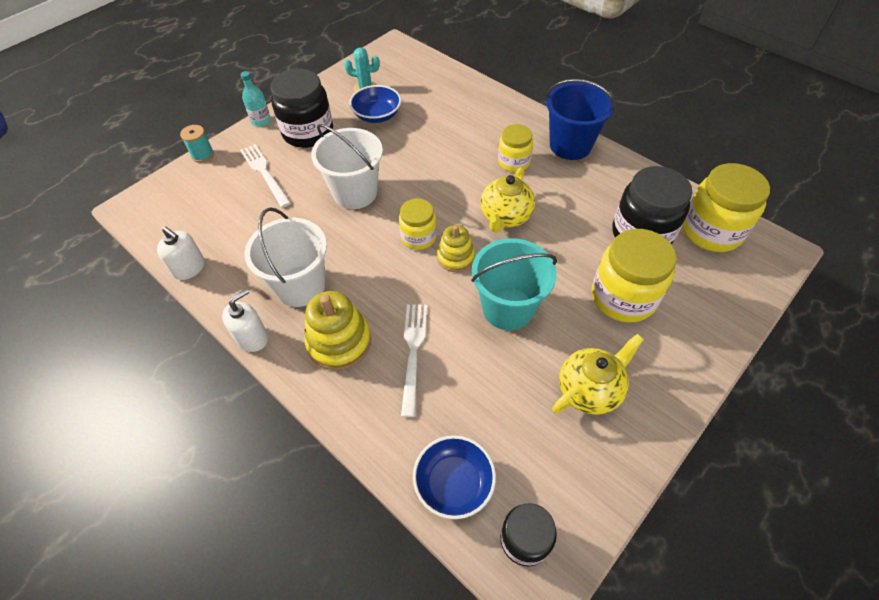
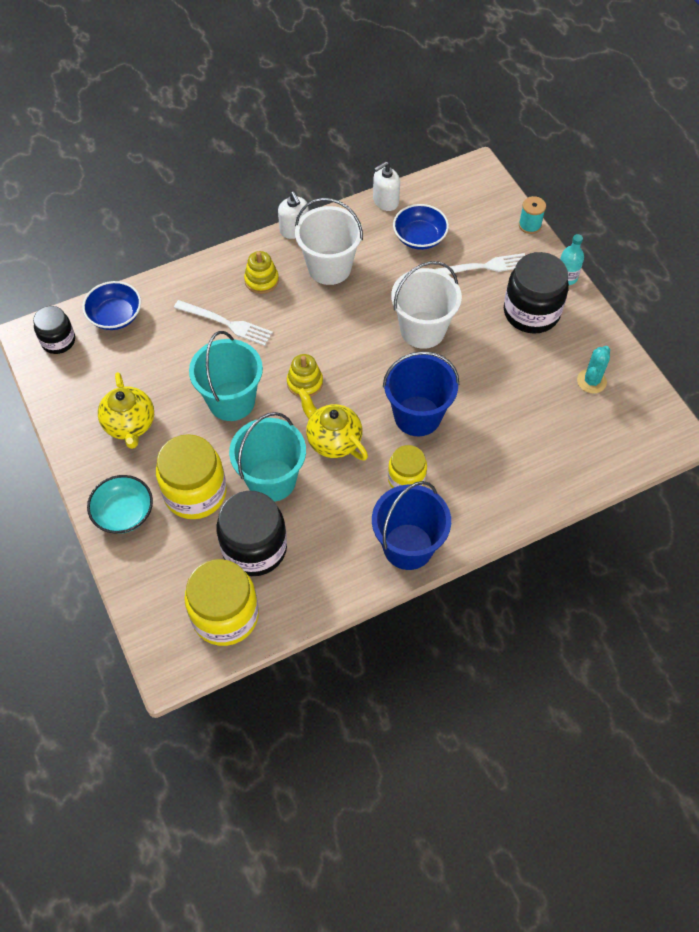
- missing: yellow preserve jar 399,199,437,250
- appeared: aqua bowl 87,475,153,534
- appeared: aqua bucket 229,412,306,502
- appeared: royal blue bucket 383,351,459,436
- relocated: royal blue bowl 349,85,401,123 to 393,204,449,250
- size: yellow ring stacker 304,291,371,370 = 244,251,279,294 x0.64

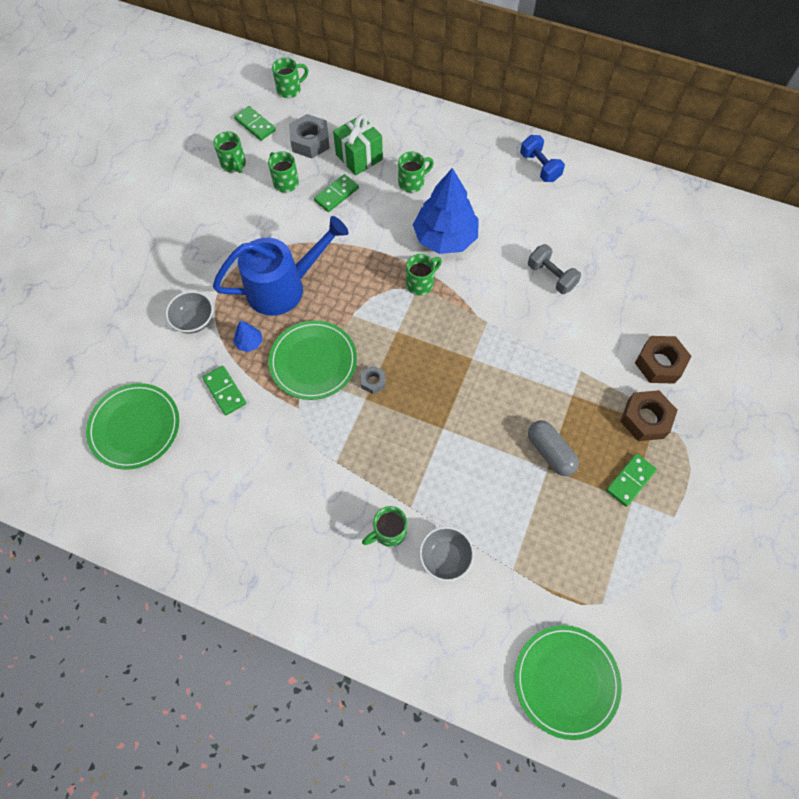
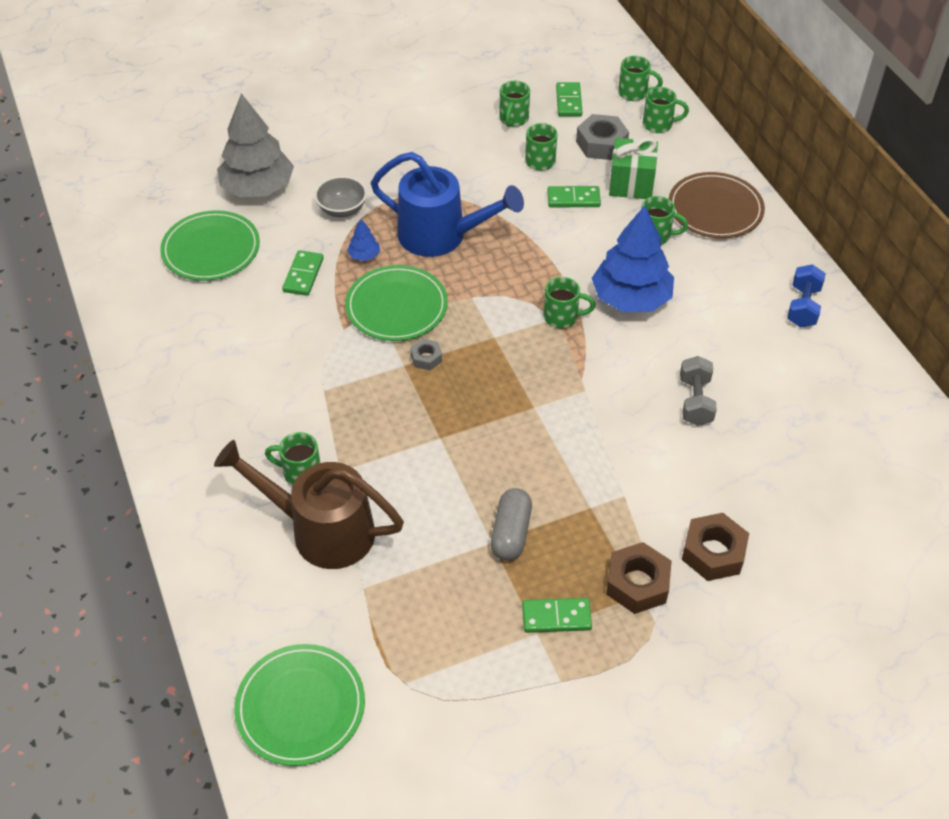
- appeared: gray tree 217,93,294,197
- appeared: leaf-green coffee mug 643,87,689,133
- appeared: russet dinner plate 669,172,765,238
- exchanged: gray bowl 419,526,474,582 to russet sprinkling can 214,440,404,569

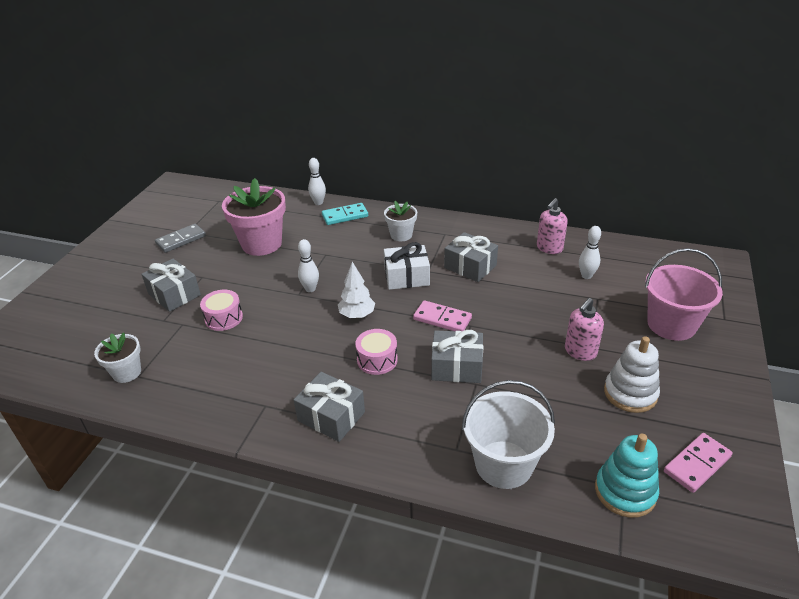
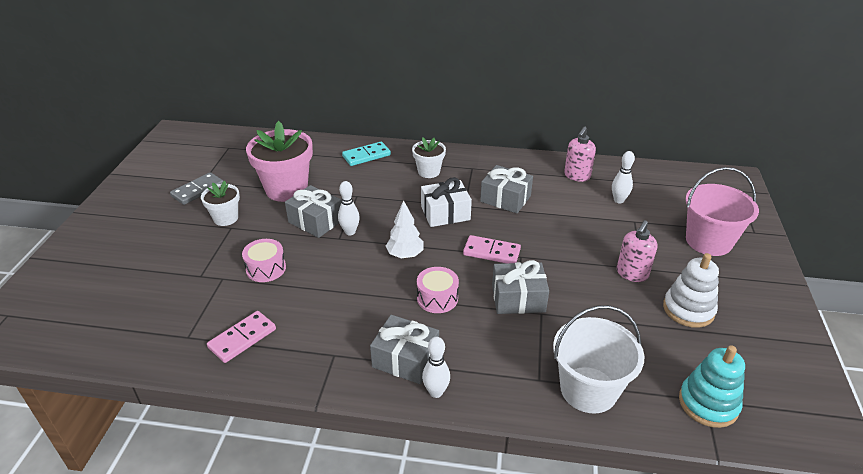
- relocated: snow-white flower pot 94,332,141,383 to 201,181,240,226
- relocated: gray present 141,259,201,312 to 285,185,341,238
- relocated: snow-white skittle 308,158,326,205 to 422,337,450,398
- relocated: rose-pink domino piece 664,433,733,493 to 207,311,276,363

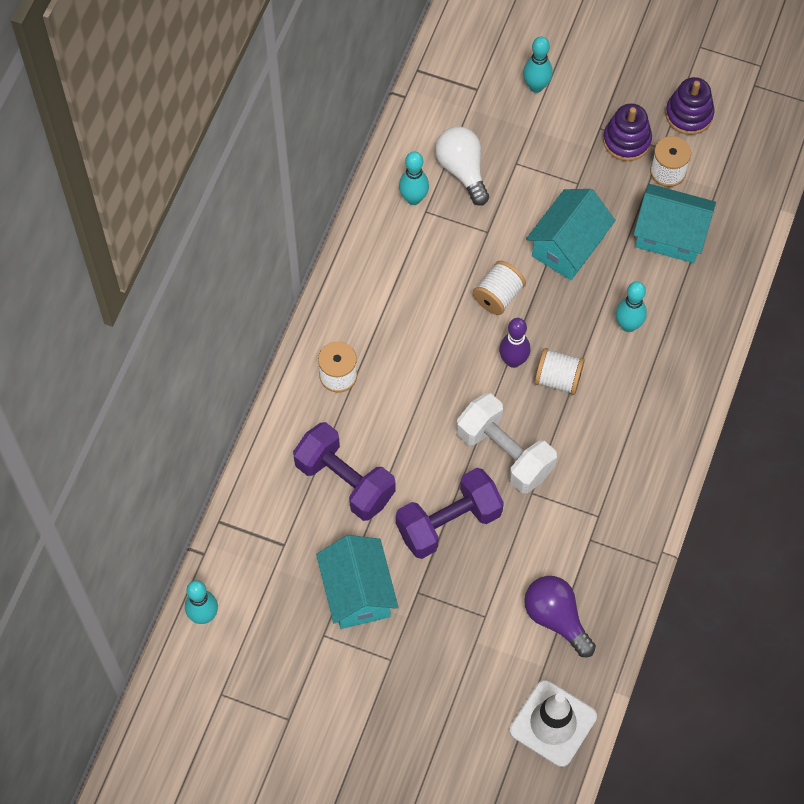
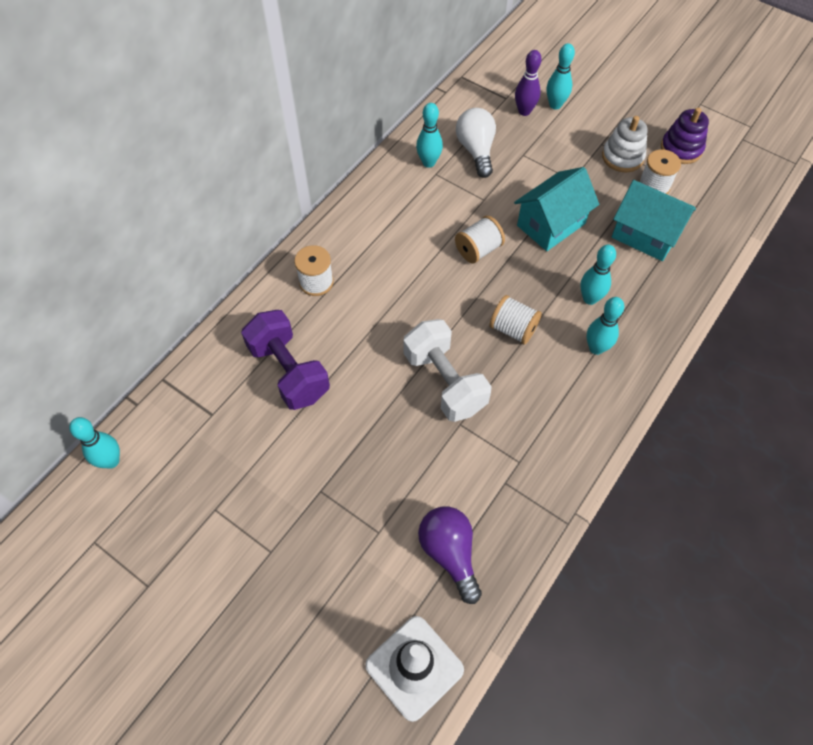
- missing: aqua toy house 316,535,398,629
- missing: violet free weight 396,468,504,559
- appeared: aqua skittle 587,297,624,355
- relocated: violet skittle 499,318,531,368 to 515,50,542,116
- colour: violet ring stacker 603,104,652,161 to snow-white ring stacker 602,116,648,172

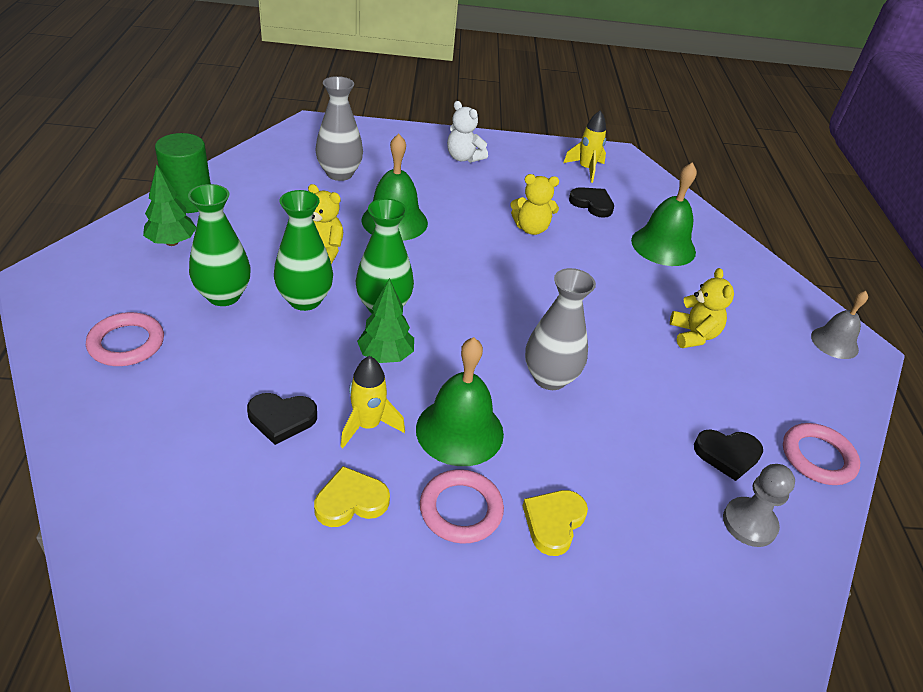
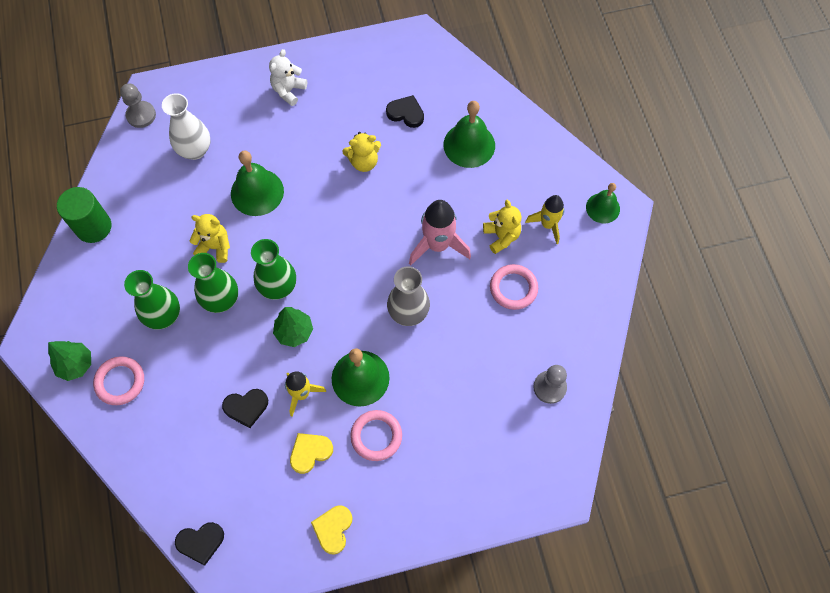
- appeared: gray game pawn 120,84,156,128
- appeared: rose-pink spaceship 409,200,471,265
- relocated: leaf-green tree 143,165,196,246 to 48,341,91,381
- relocated: yellow heart 523,490,588,556 to 311,505,352,555
- relocated: yellow spaceship 563,110,606,183 to 525,195,565,244
- relocated: ebony heart 694,429,763,481 to 175,522,224,566
- relocated: rose-pink ring 783,423,860,485 to 490,264,538,310
- colour: gray flower vase 316,76,363,181 to snow-white flower vase 162,93,211,160
- colour: gray school bell 811,291,868,359 to leaf-green school bell 586,183,620,223
- spun: snow-white teddy 447,101,488,163 = 269,49,307,106 90 degrees clockwise

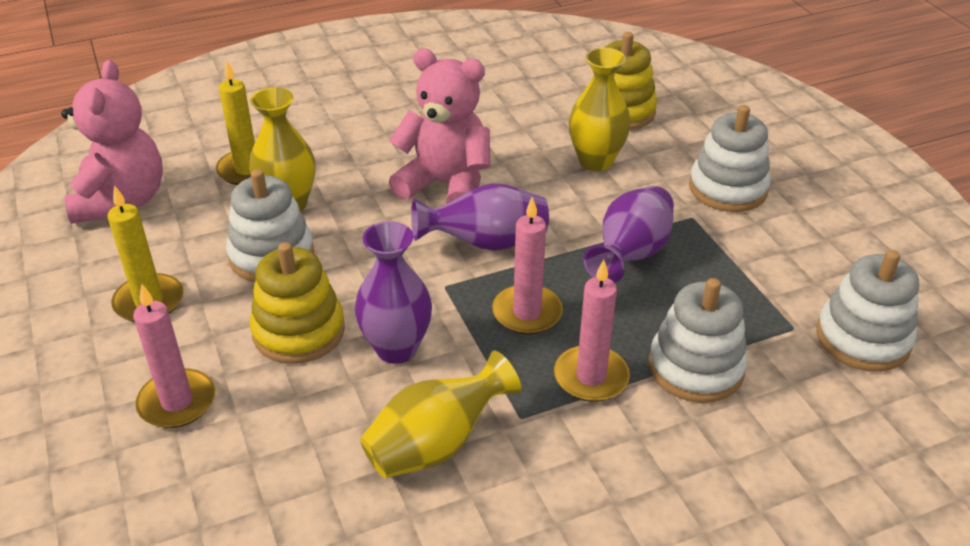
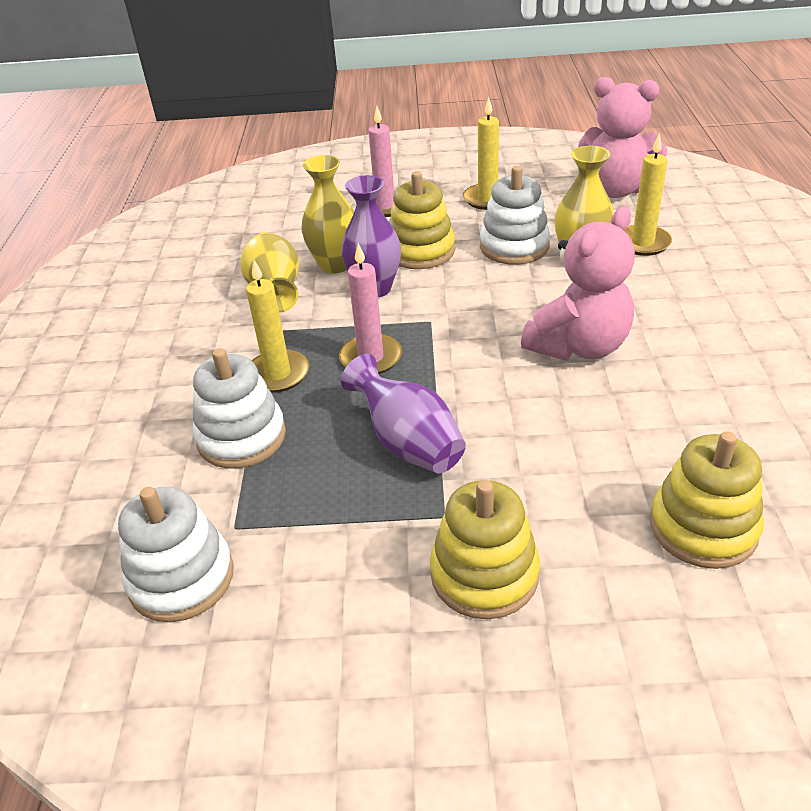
- missing: violet flower vase 411,183,549,251
- relocated: yellow flower vase 569,48,631,171 to 301,155,354,274
- colour: rose-pink wax candle 554,260,630,402 to yellow wax candle 246,260,309,393
- colour: snow-white ring stacker 689,105,771,212 to yellow ring stacker 430,480,540,619

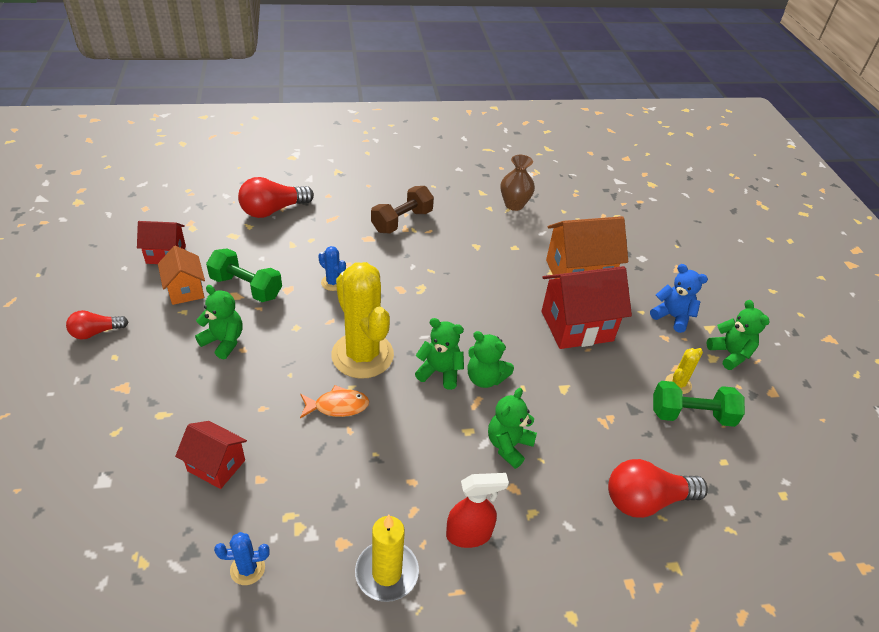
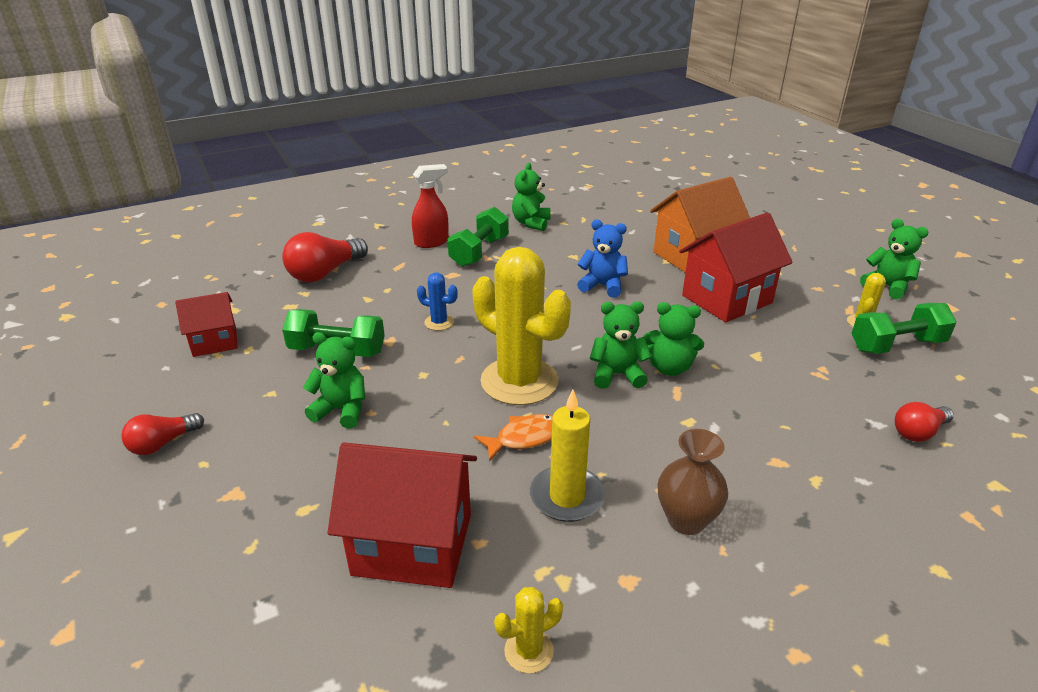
- missing: orange-coloured toy house 158,246,205,305
- relocated: yellow wax candle 355,515,419,602 to 530,390,605,522
- relocated: scarlet spray cleaner 446,473,509,548 to 412,164,449,248
- relocated: leaf-green teddy 488,388,537,469 to 512,163,551,231
- relocated: russet flower vase 501,155,535,211 to 658,429,728,535
- relocated: royal blue teddy 650,264,708,333 to 577,220,628,298
- colour: royal blue cactus 214,532,270,585 to yellow cactus 494,587,563,673
- colour: russet free weight 371,186,434,233 to leaf-green free weight 448,207,509,267
- size: scarlet toy house 175,421,247,489 = 327,442,477,588 x1.72
- size: scarlet bulb 608,459,708,518 = 895,402,954,442 x0.59

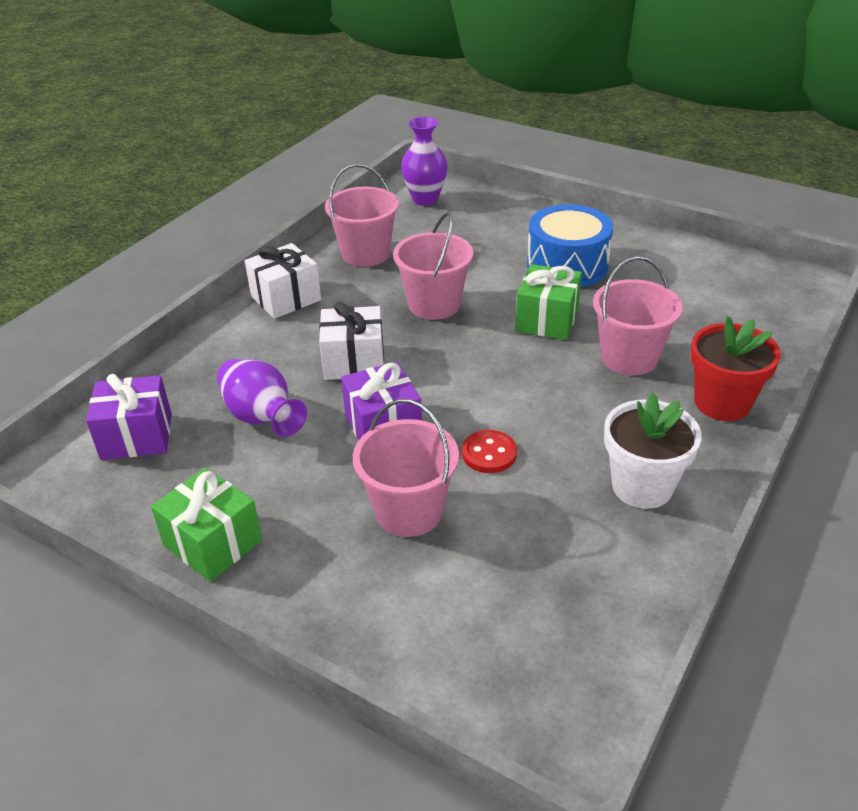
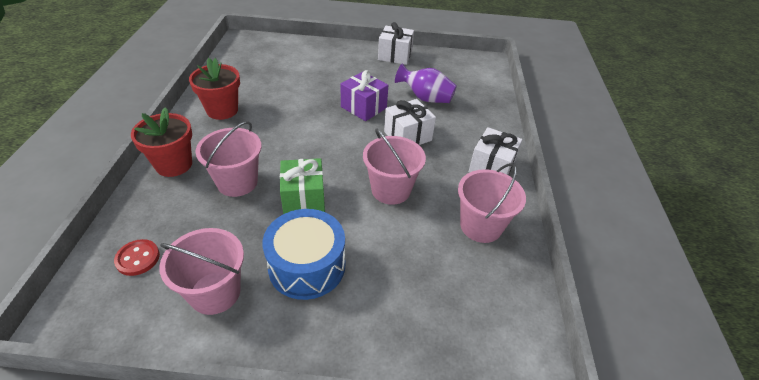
- missing: violet present 86,374,172,460
- missing: violet flower vase 401,117,448,206
- relocated: rose-pink bucket 353,399,459,537 to 159,228,244,315
- relocated: scarlet shirt button 462,430,517,473 to 114,239,160,276
- colour: leaf-green present 151,468,262,582 to snow-white present 378,22,414,65
- colour: snow-white flower pot 604,392,702,509 to scarlet flower pot 189,58,240,120

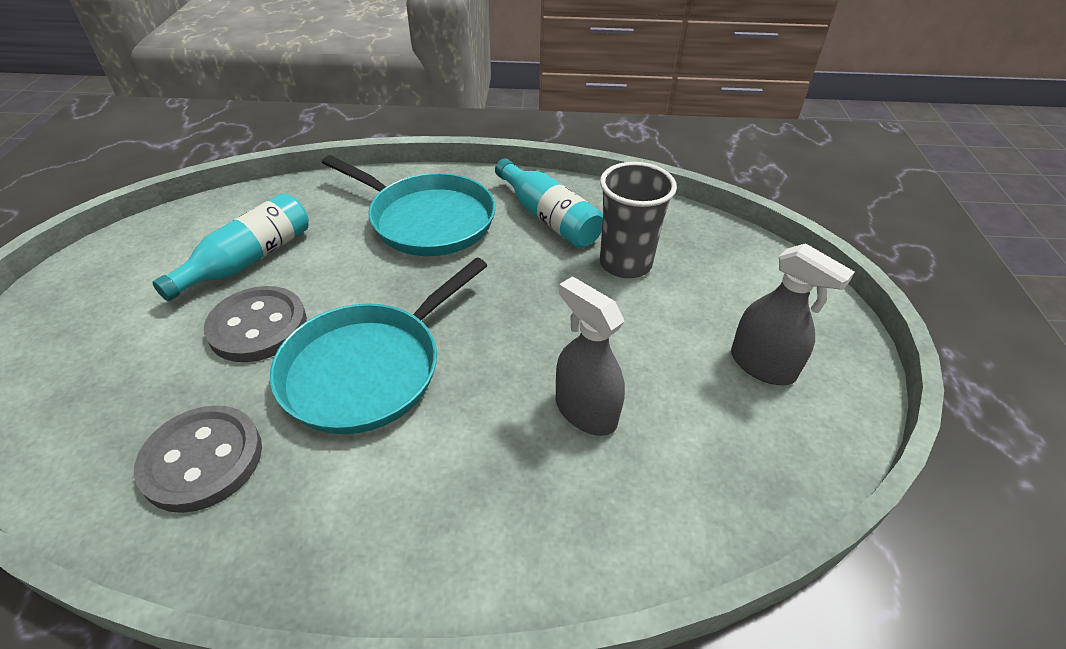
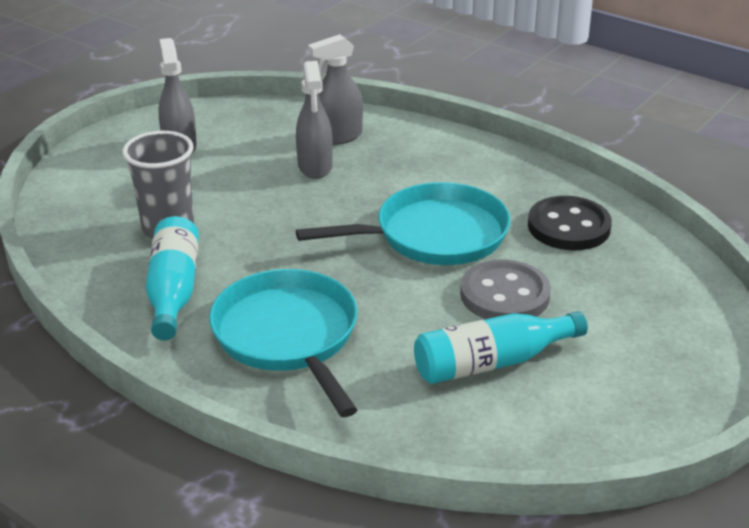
- appeared: gray spray cleaner 308,34,363,145
- colour: gray shirt button 134,405,262,513 to ebony shirt button 528,196,612,250

